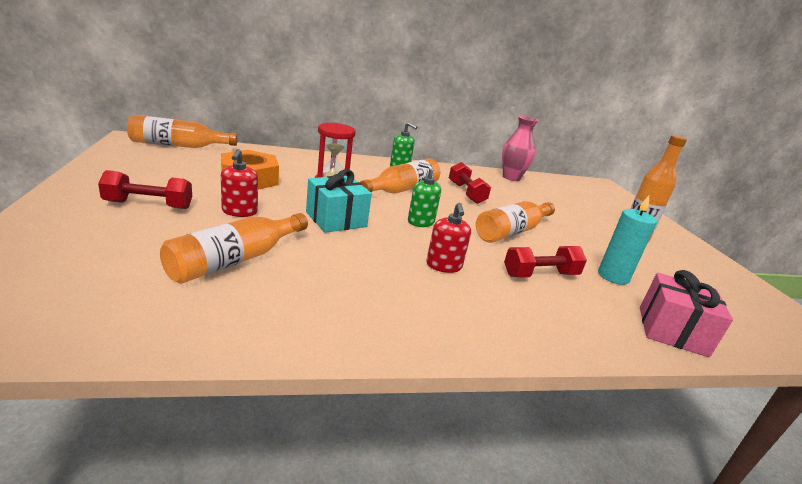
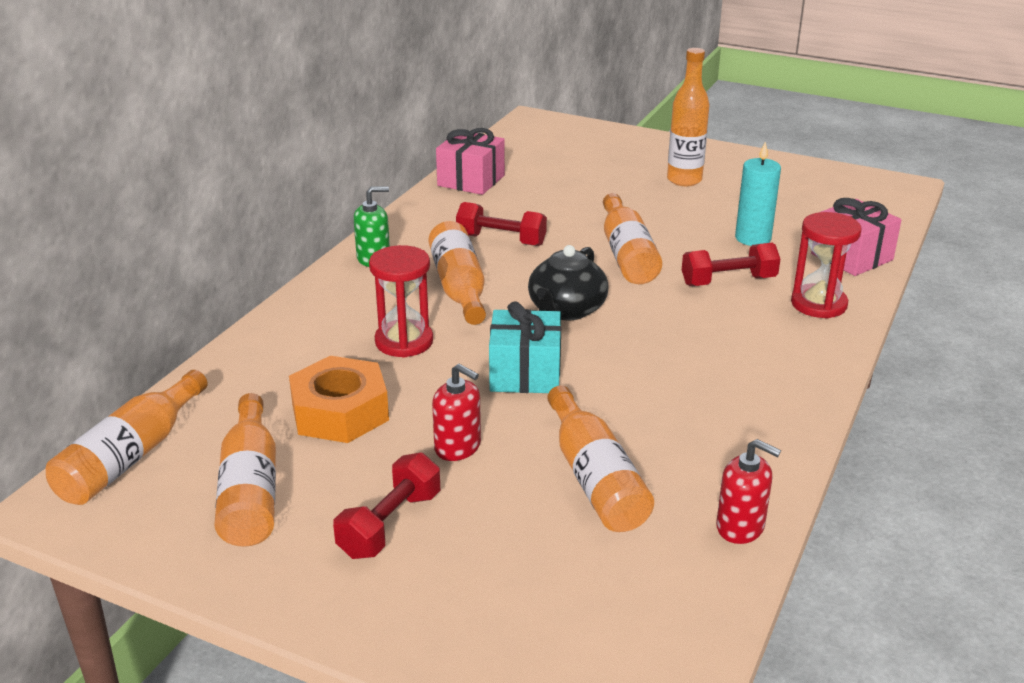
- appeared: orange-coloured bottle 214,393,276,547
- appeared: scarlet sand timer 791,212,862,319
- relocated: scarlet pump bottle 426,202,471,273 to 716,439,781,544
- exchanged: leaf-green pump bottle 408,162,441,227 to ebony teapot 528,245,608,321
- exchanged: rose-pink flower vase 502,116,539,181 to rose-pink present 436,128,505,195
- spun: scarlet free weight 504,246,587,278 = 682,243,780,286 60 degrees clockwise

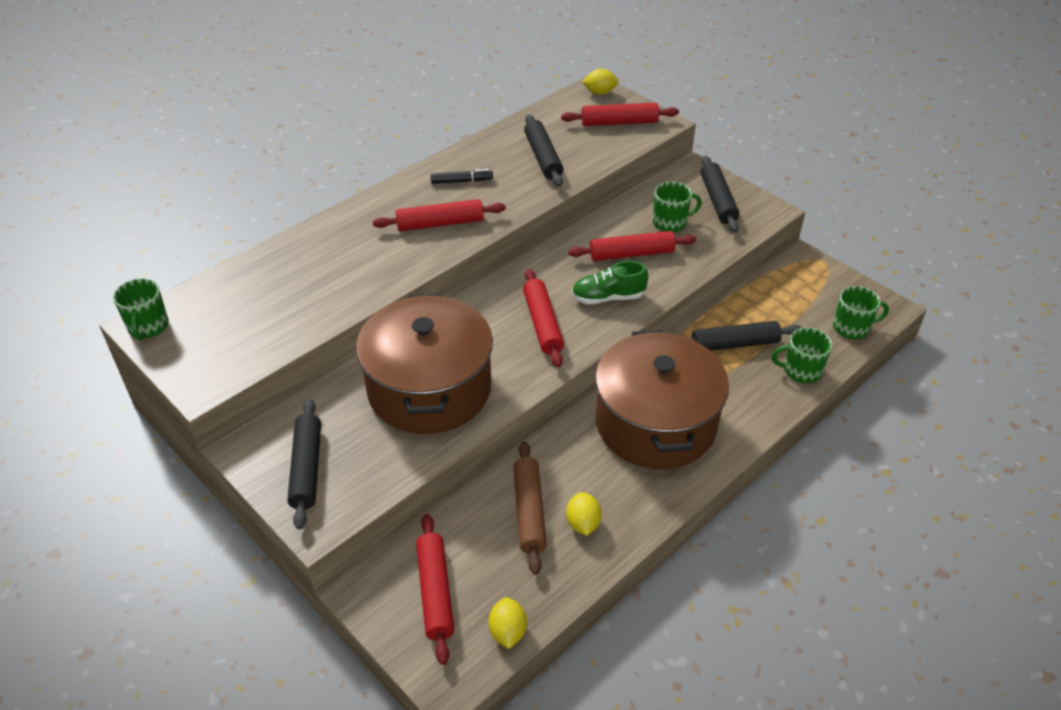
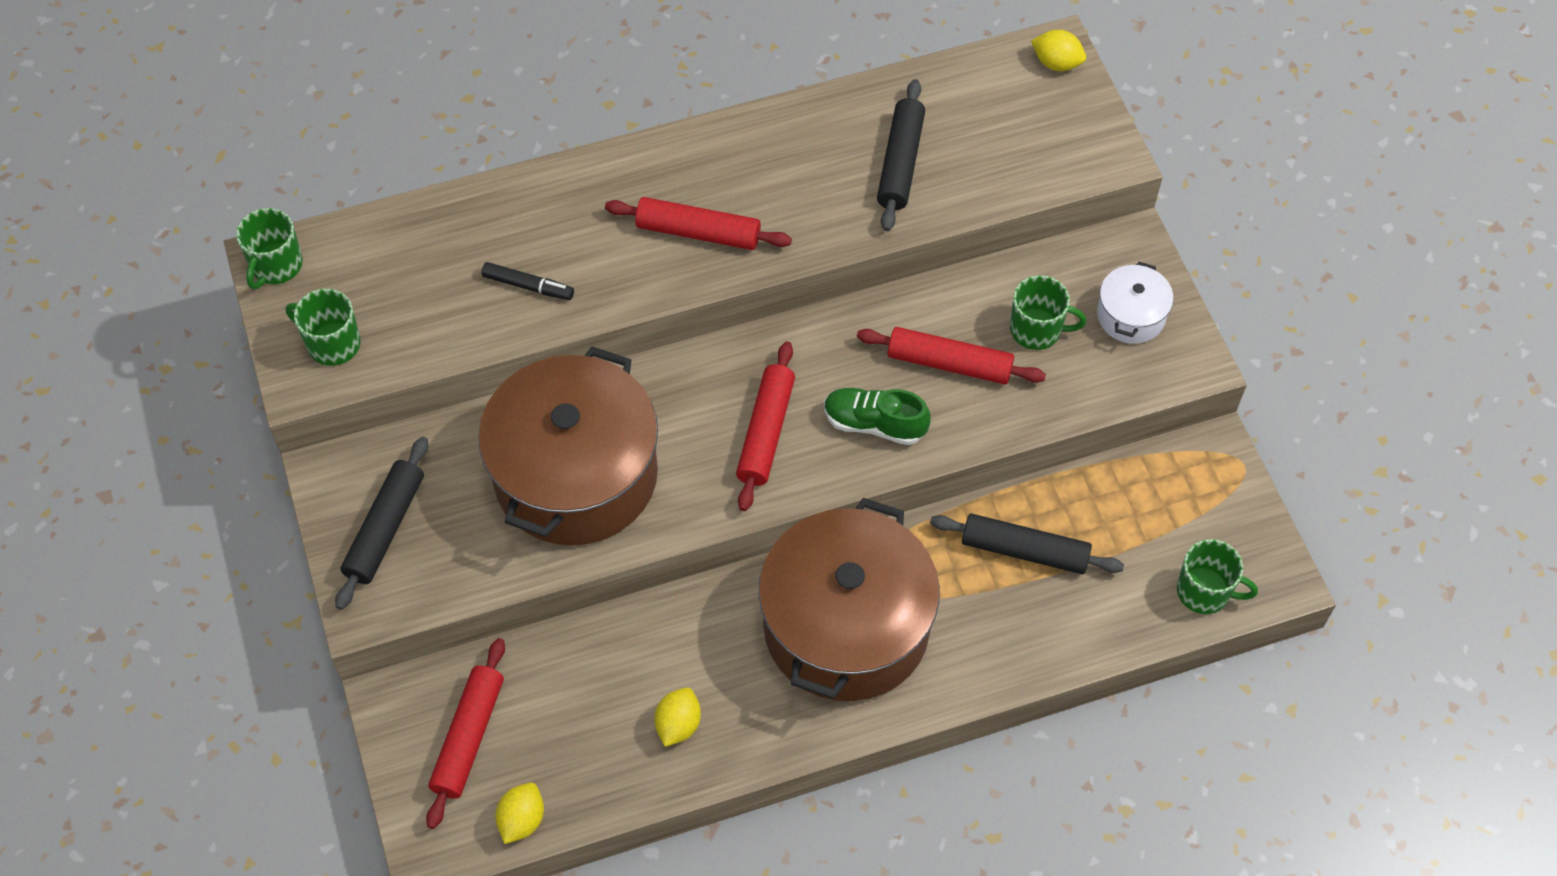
- missing: russet pastry roller 513,441,547,575
- missing: scarlet pastry roller 561,103,679,126
- relocated: ebony marker pen 431,169,493,184 to 482,262,574,300
- relocated: leaf-green coffee mug 772,327,832,383 to 286,288,361,366
- exchanged: ebony pastry roller 701,156,739,233 to snow-white pot 1097,262,1174,344

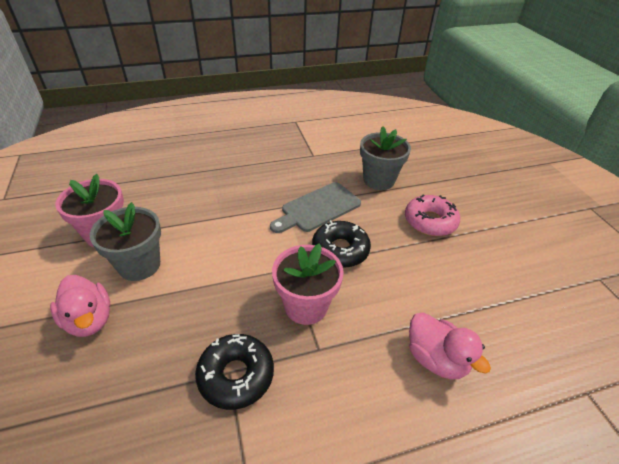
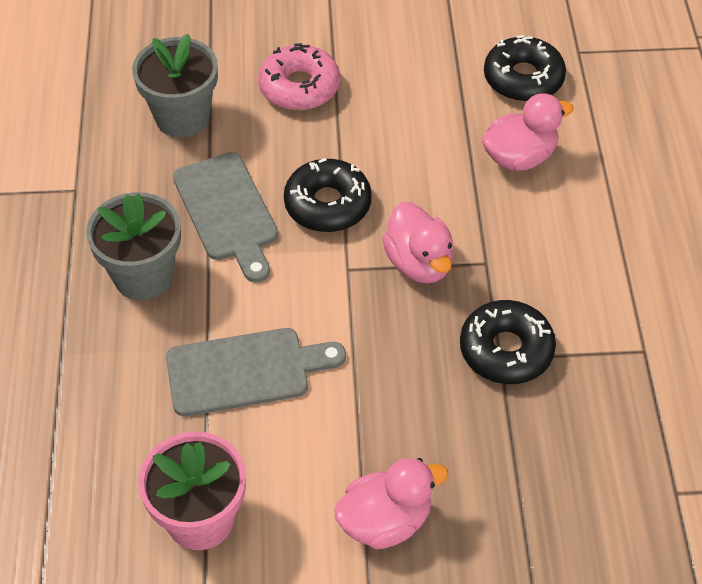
- appeared: gray chopping board 166,328,346,416
- appeared: ebony glazed donut 484,35,566,102
- relocated: gray flower pot 90,202,161,281 to 86,192,181,300
- exchanged: rose-pink flower pot 272,243,344,325 to rose-pink duck 382,202,454,283

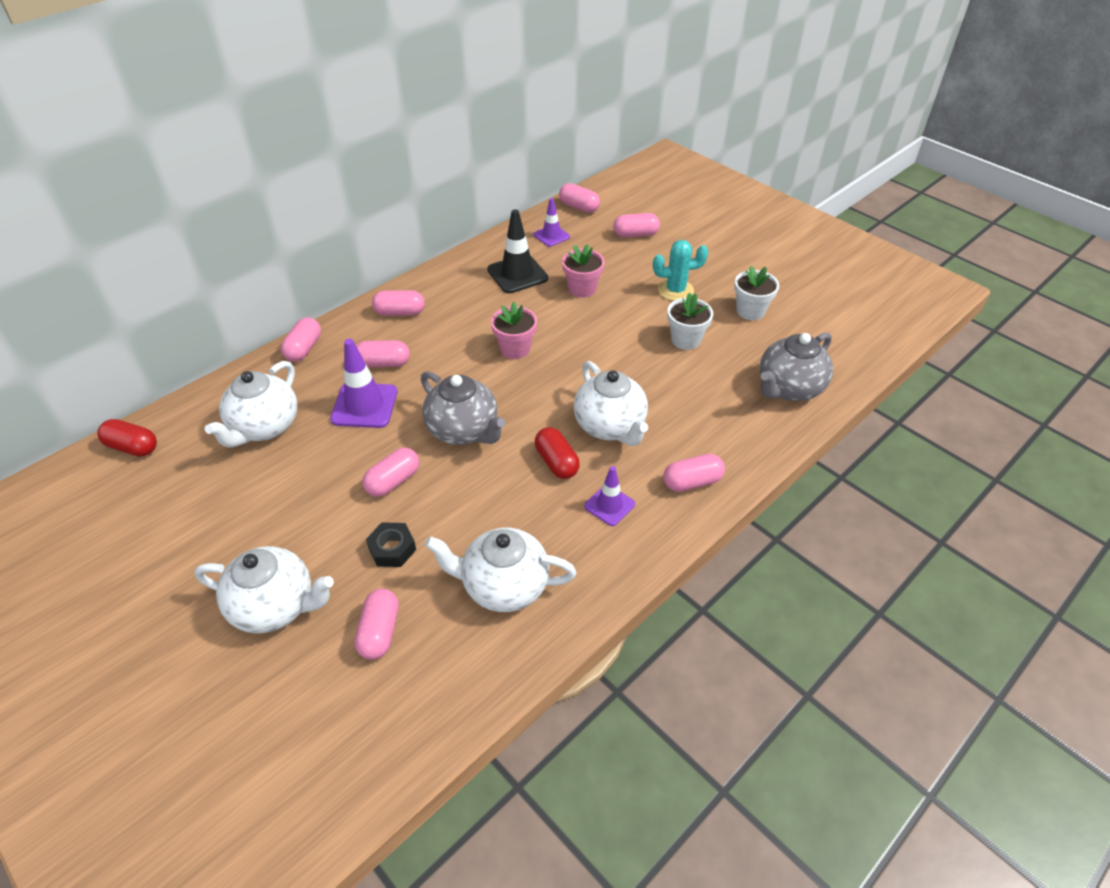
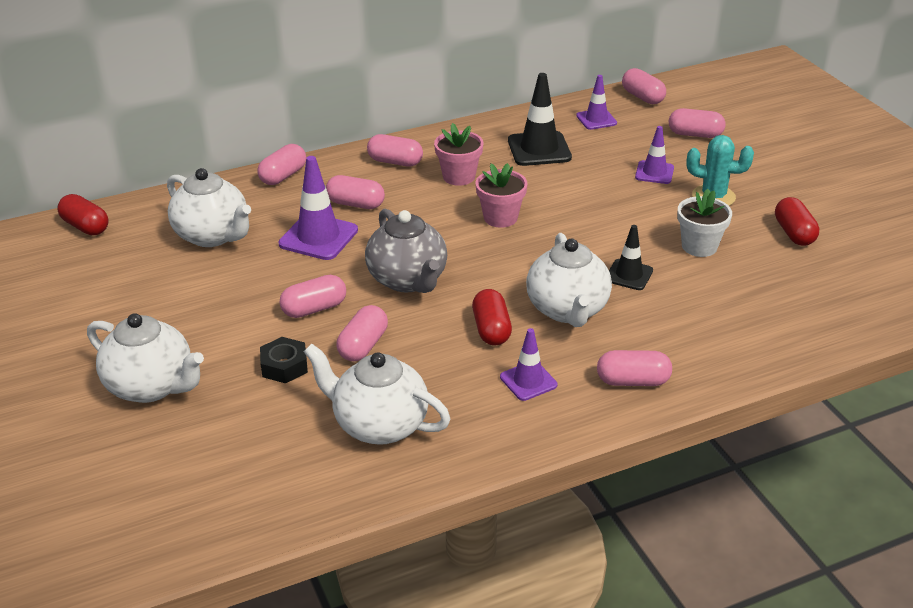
- missing: gray teapot 760,332,833,401
- appeared: ebony safety cone 609,225,653,290
- appeared: violet safety cone 635,126,674,184
- relocated: rose-pink pill shape 354,589,399,659 to 336,305,388,361
- relocated: rose-pink flower pot 562,244,605,298 to 434,123,484,186
- exchanged: snow-white flower pot 734,266,779,320 to scarlet pill shape 775,197,819,246
- spun: snow-white teapot 205,361,298,447 = 167,168,251,247 90 degrees counterclockwise

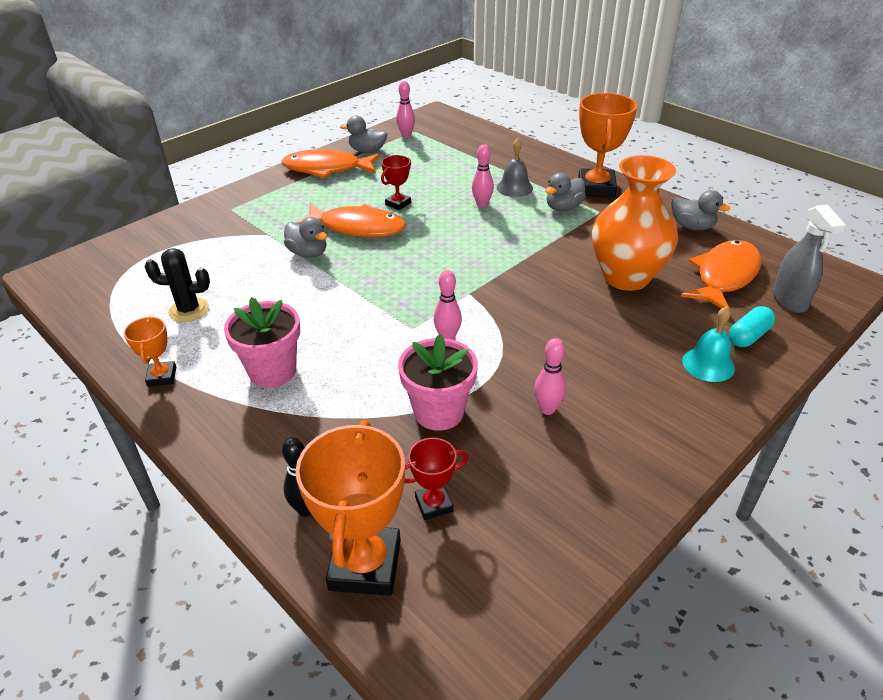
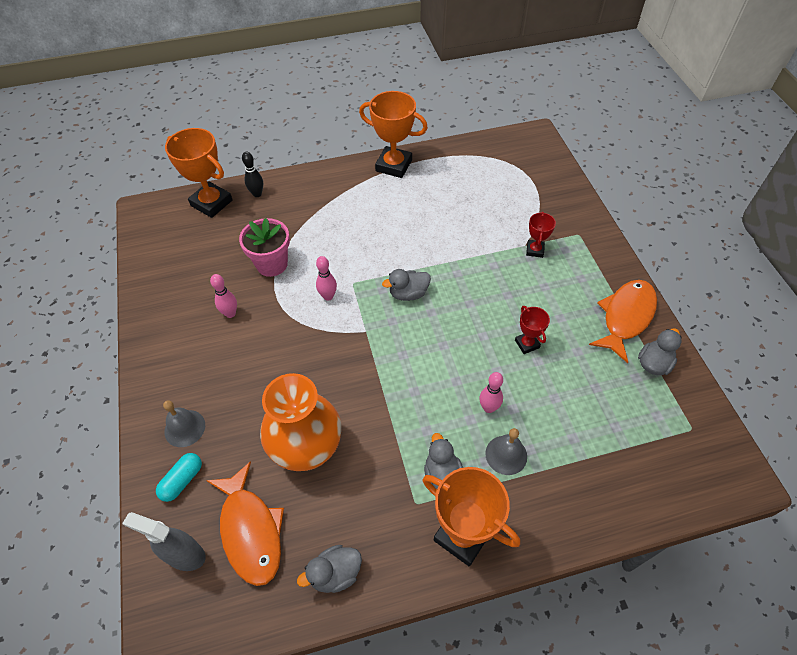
- missing: ebony cactus 145,248,210,322
- missing: rose-pink flower pot 224,297,300,388
- missing: orange-coloured fish figure 295,204,406,238
- missing: rose-pink skittle 396,81,415,137
- relocated: gray duck 284,217,327,258 to 382,269,431,301
- relocated: scarlet trophy 405,438,468,520 to 526,212,556,258
- colour: aqua school bell 682,306,735,382 to gray school bell 163,400,205,447
- spun: aqua pill shape 729,306,775,347 = 156,453,202,502 45 degrees clockwise
- size: orange-coloured trophy 124,316,176,387 = 359,91,428,178 x1.93

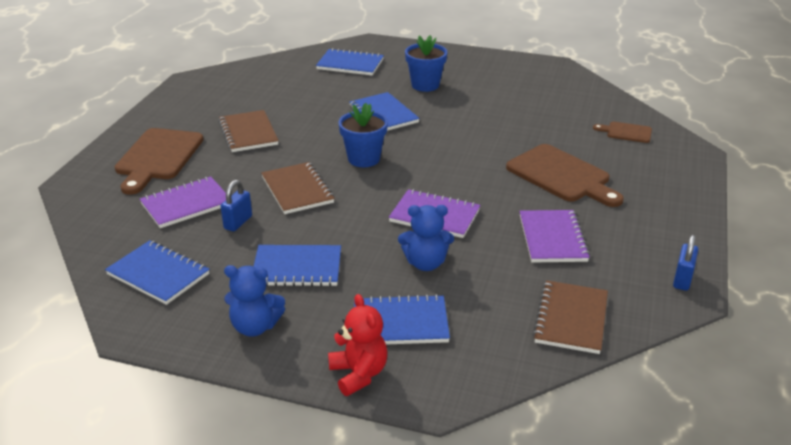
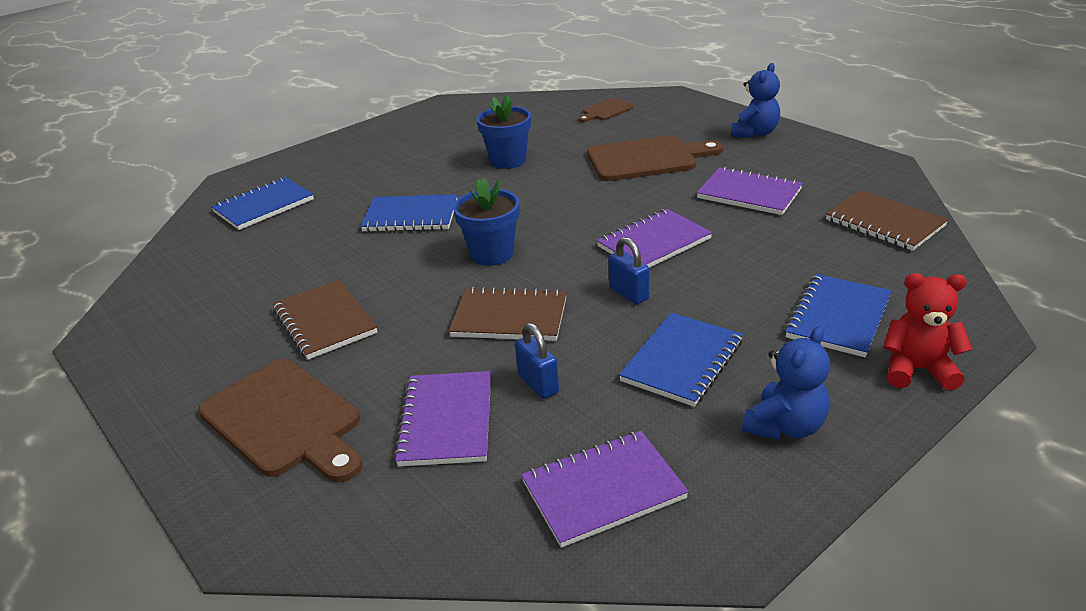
- relocated: royal blue teddy 398,205,454,271 to 731,63,780,138
- relocated: royal blue flower pot 405,35,447,92 to 477,95,531,169
- relocated: royal blue lock 673,235,698,291 to 608,237,649,304
- colour: royal blue exercise book 105,240,210,305 to violet exercise book 521,431,689,548
- spun: russet exercise book 218,110,279,152 = 273,280,377,360 45 degrees clockwise

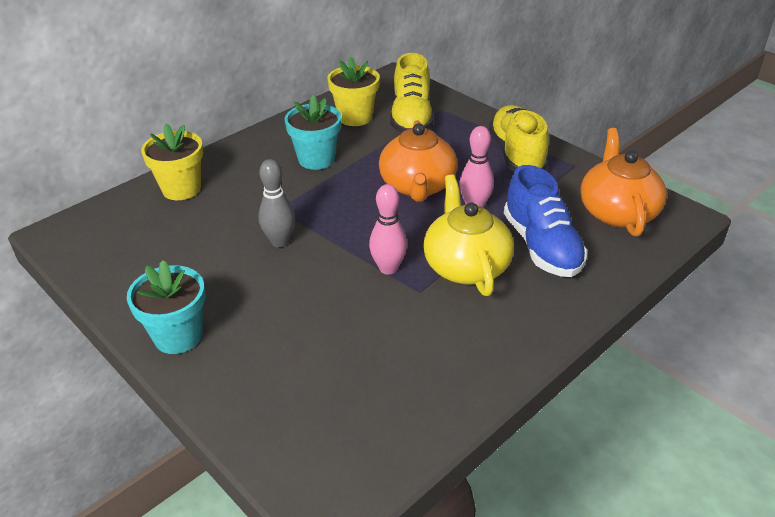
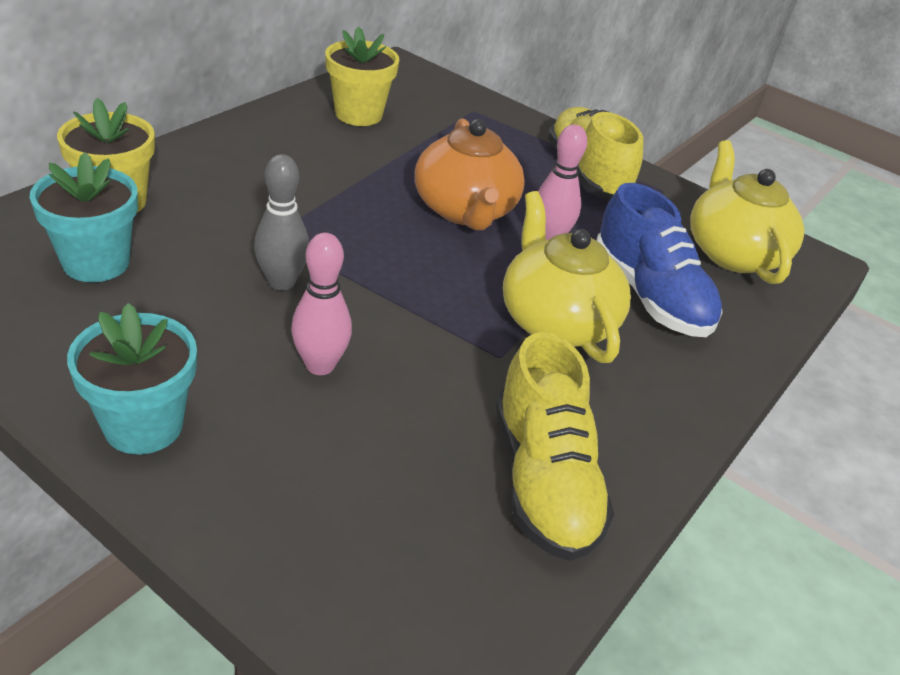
- relocated: aqua flower pot 285,95,341,170 to 29,152,138,282
- relocated: rose-pink skittle 369,184,407,275 to 291,233,352,375
- relocated: yellow shoe 390,53,434,133 to 496,332,614,561
- colour: orange-coloured teapot 580,128,667,236 to yellow teapot 690,140,804,284

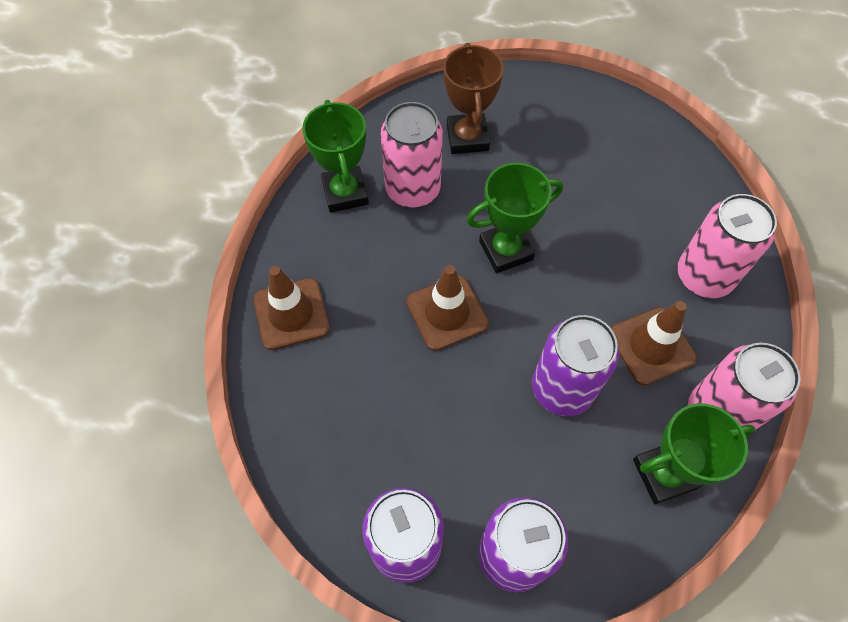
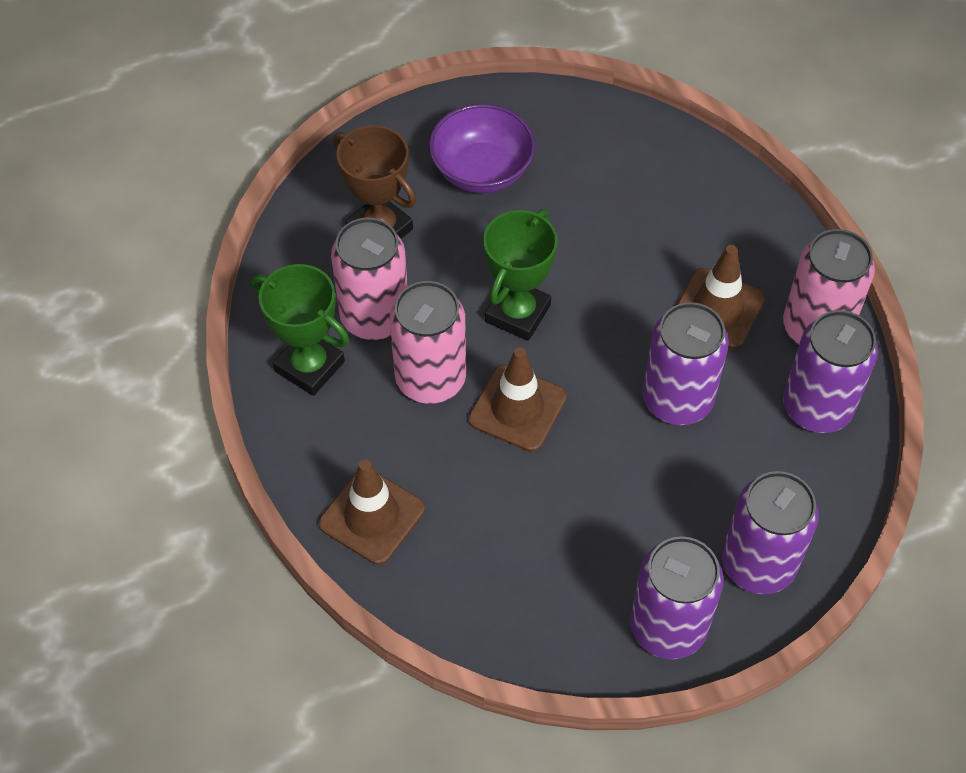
- appeared: violet bowl 429,104,536,193
- relocated: rose-pink can 677,194,777,298 to 390,281,466,404
- exchanged: leaf-green trophy 633,403,755,504 to violet can 783,310,878,433

